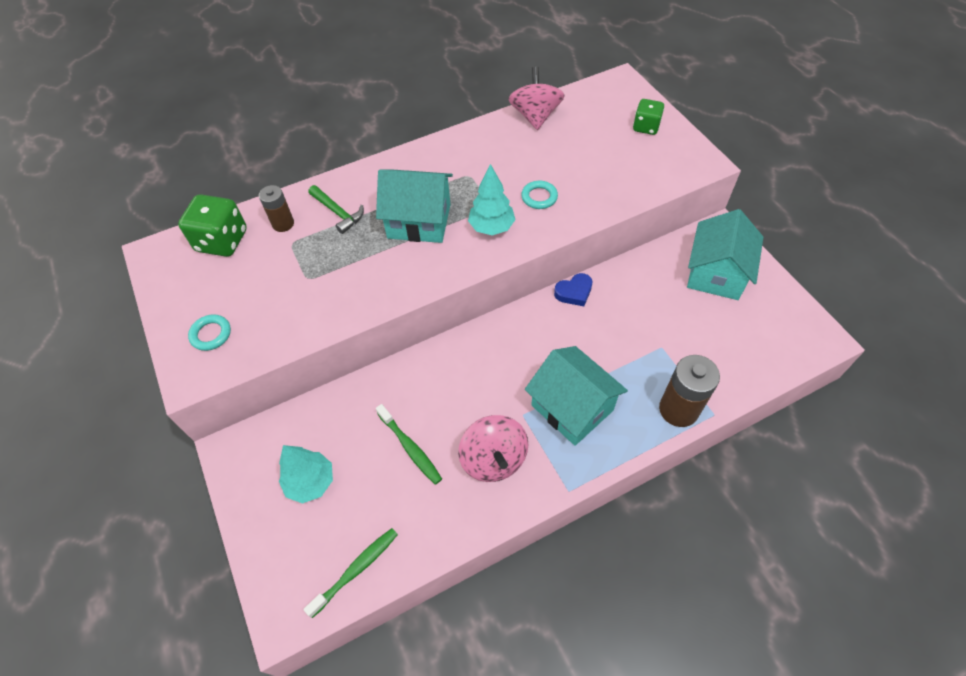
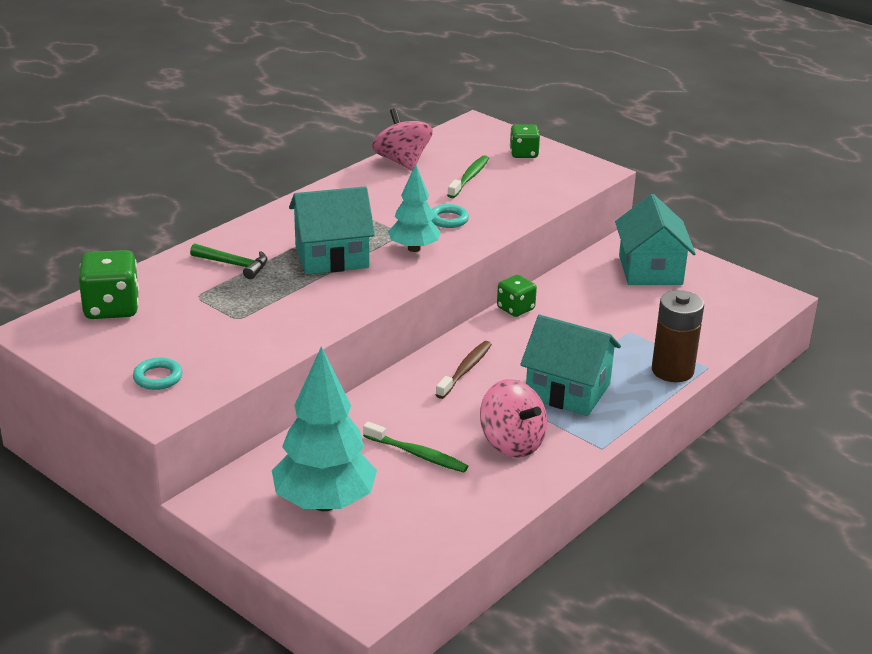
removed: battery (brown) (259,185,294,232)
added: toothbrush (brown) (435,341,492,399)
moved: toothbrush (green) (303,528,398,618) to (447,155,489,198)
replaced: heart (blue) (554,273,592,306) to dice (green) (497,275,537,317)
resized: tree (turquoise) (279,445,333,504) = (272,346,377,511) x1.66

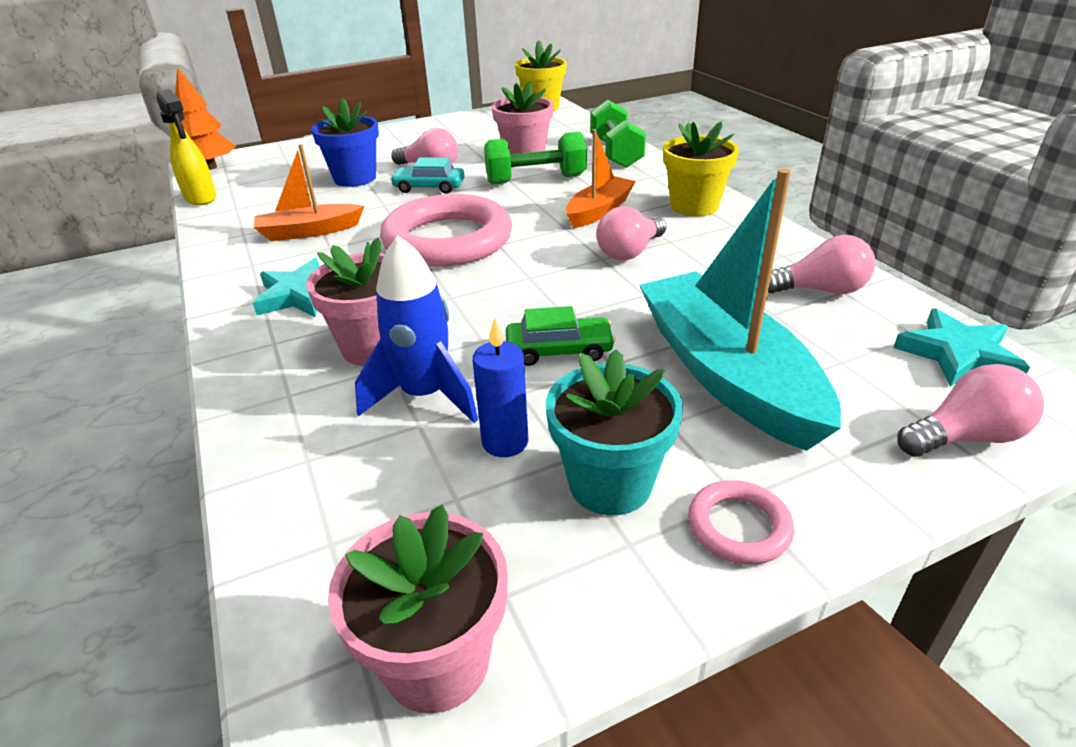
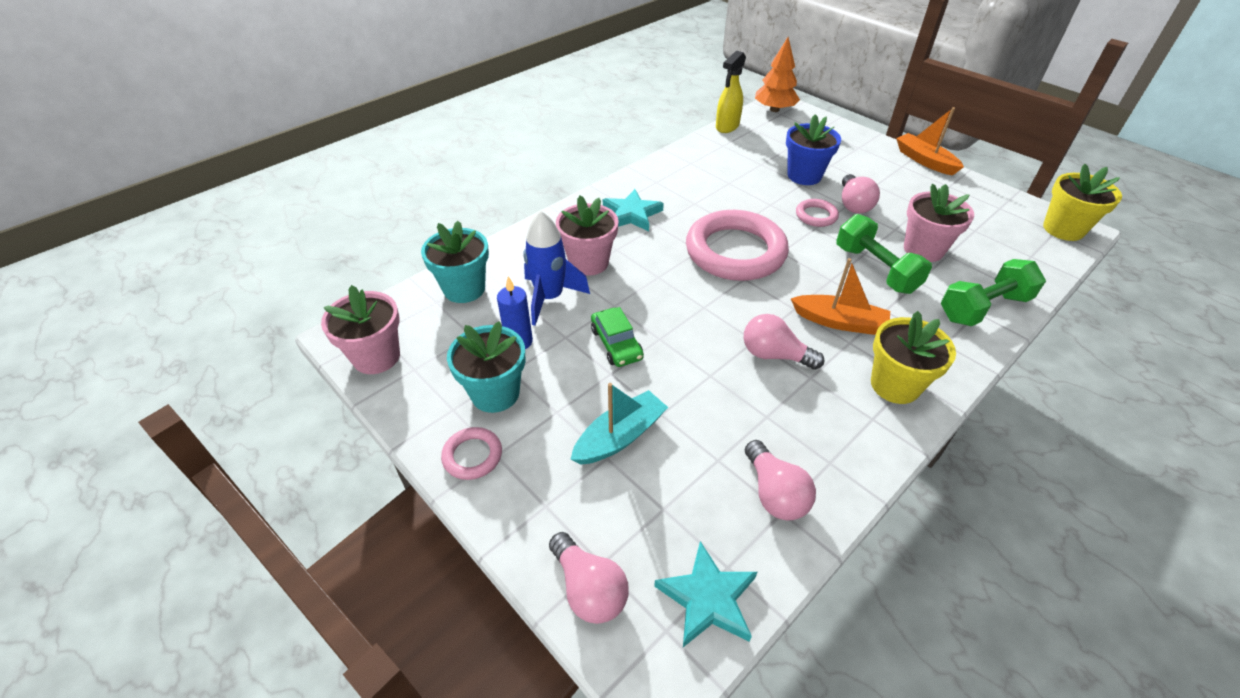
added: flower pot (turquoise) (421,221,489,303)
moved: boat (orange) (254,144,364,241) to (896,107,964,176)
replaced: car (turquoise) (390,157,465,194) to ring (pink) (796,199,839,227)
resized: boat (turquoise) (640,168,841,451) = (570,383,668,465) x0.56

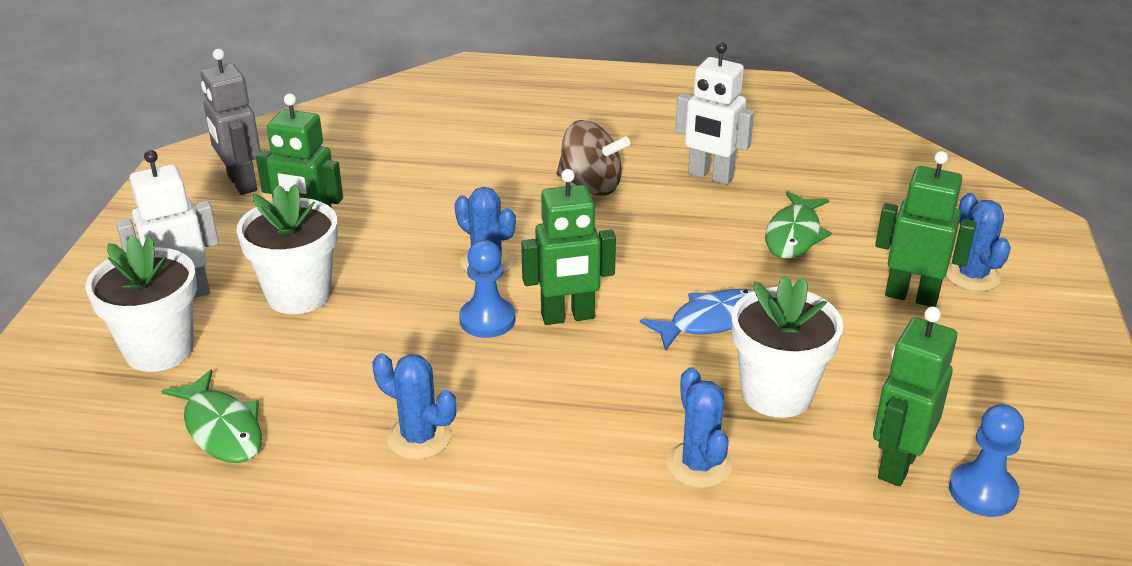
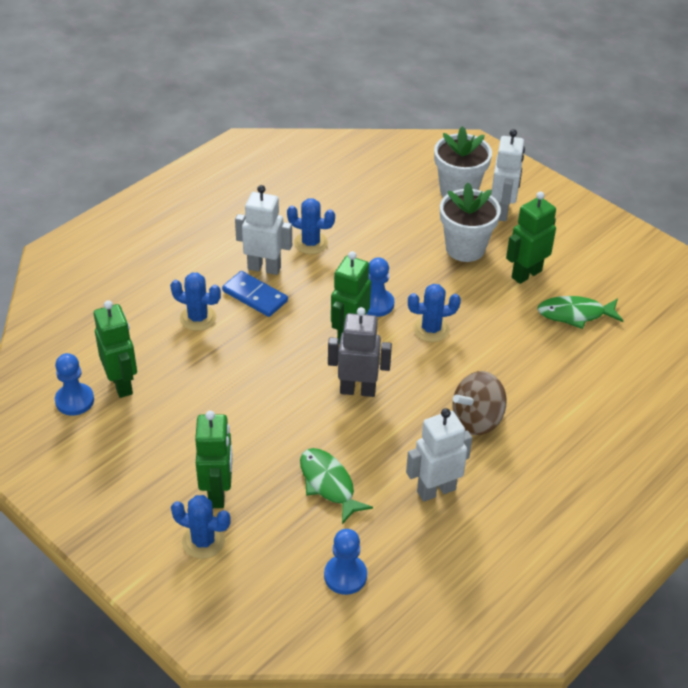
removed: flower pot (white) (731,276,843,418); fish (blue) (640,289,754,351)
added: robot (white) (235,185,292,275); domino (blue) (222,271,288,317); pawn (blue) (324,529,367,595)
moved: robot (grey) (201,49,261,195) to (328,307,392,397); fish (green) (161,370,262,463) to (537,296,623,329)
turned: robot (green) (875,151,977,307) = (195,411,233,508) 60 degrees counterclockwise; cactus (blue) (372,353,456,460) = (287,198,335,254) 45 degrees clockwise

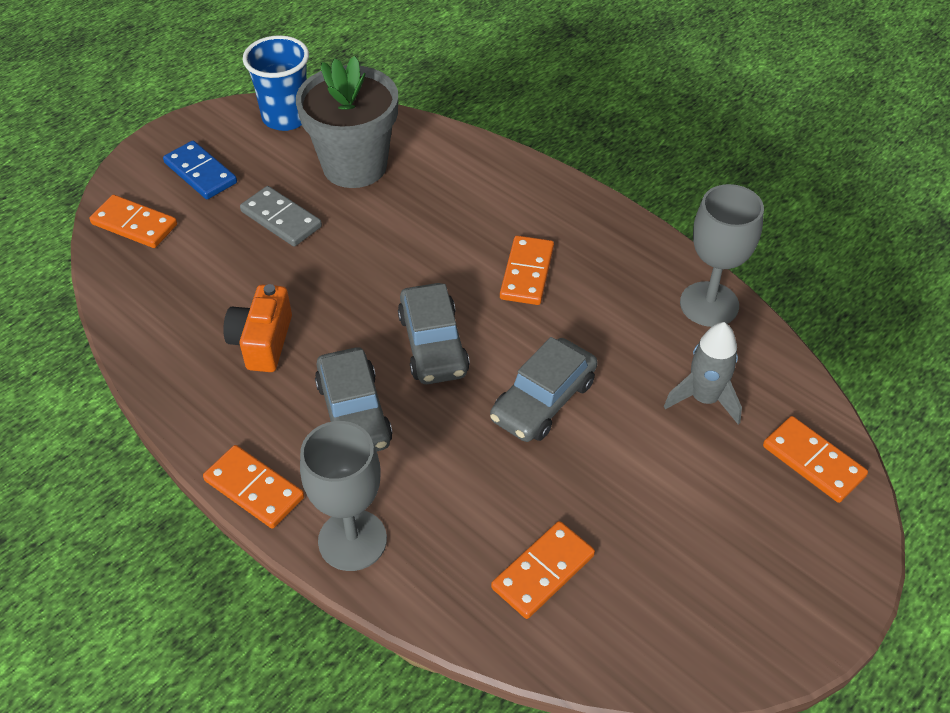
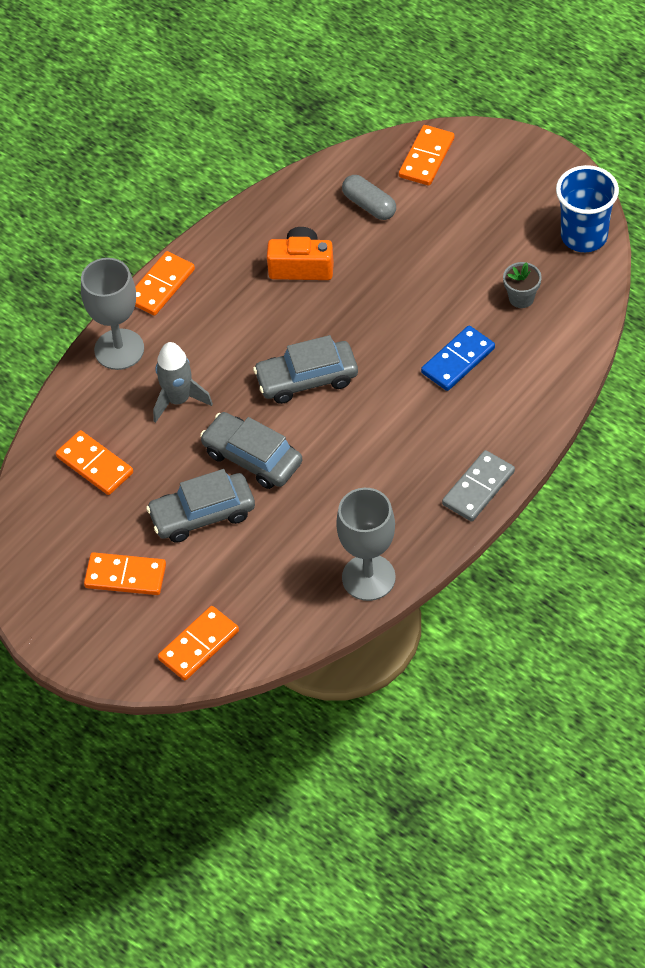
added: capsule (grey) (342,175,396,220)
moved: domino (blue) (163,141,237,199) to (421,326,495,391); domino (grey) (240,186,322,247) to (442,450,515,522); domino (orange) (500,236,554,305) to (84,552,166,595); rocket (grey) (664,322,742,424) to (153,342,213,423); car (grey) (315,347,393,451) to (146,469,255,543)
resized: flower pot (grey) (296,56,398,188) = (503,262,542,308) x0.41

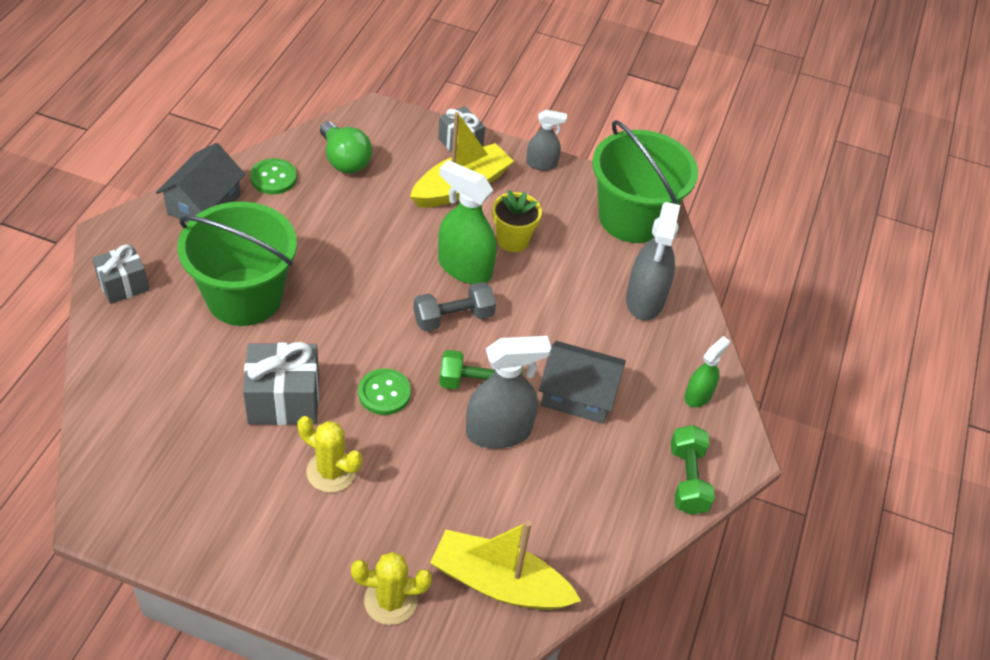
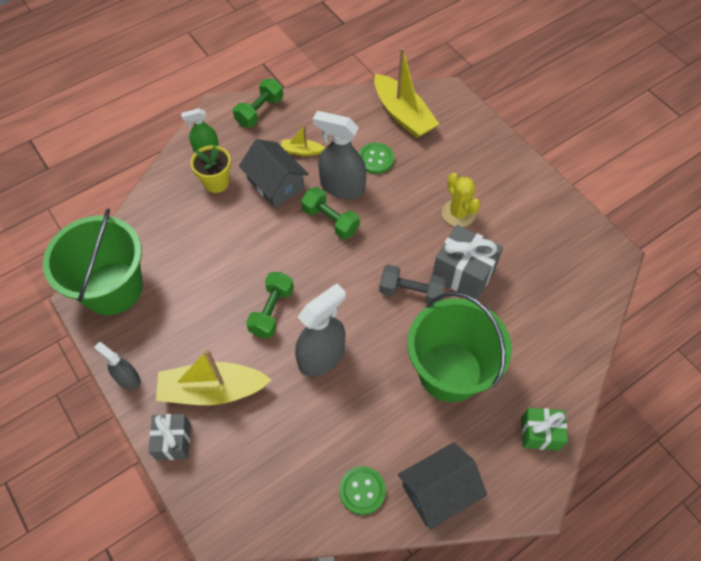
removed: light bulb (green) (320,121,372,173); cactus (yellow) (351,552,432,625)
added: boat (yellow) (281,125,325,156)
moved: flower pot (yellow) (492,190,542,252) to (191,146,231,193); spray bottle (grey) (626,202,680,321) to (295,283,346,376); dumbbell (grey) (414,282,496,332) to (379,264,446,304); button (green) (358,369,411,415) to (359,143,394,174)
replaced: spray bottle (green) (438,160,497,284) to dumbbell (green) (246,272,294,338)
recoloured: gift (grey) (92,245,150,304) to gift (green) (521,408,568,450)

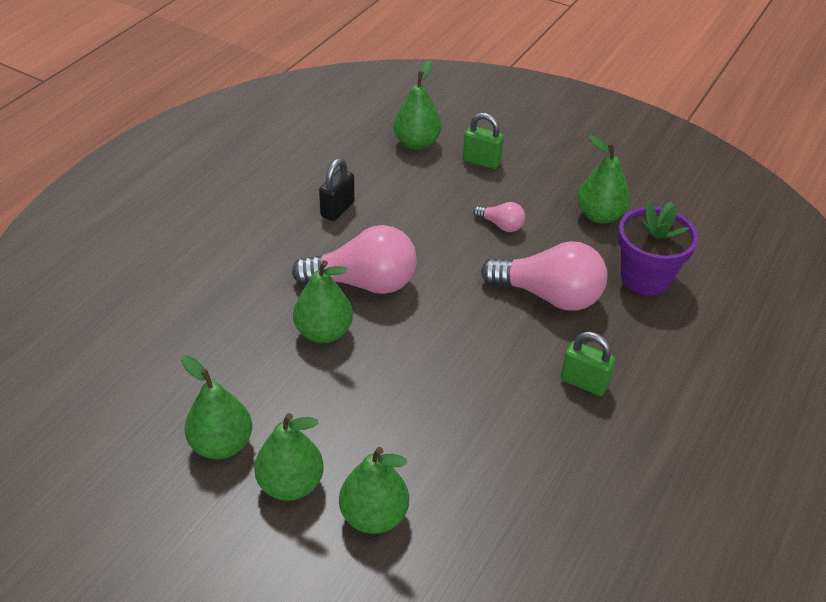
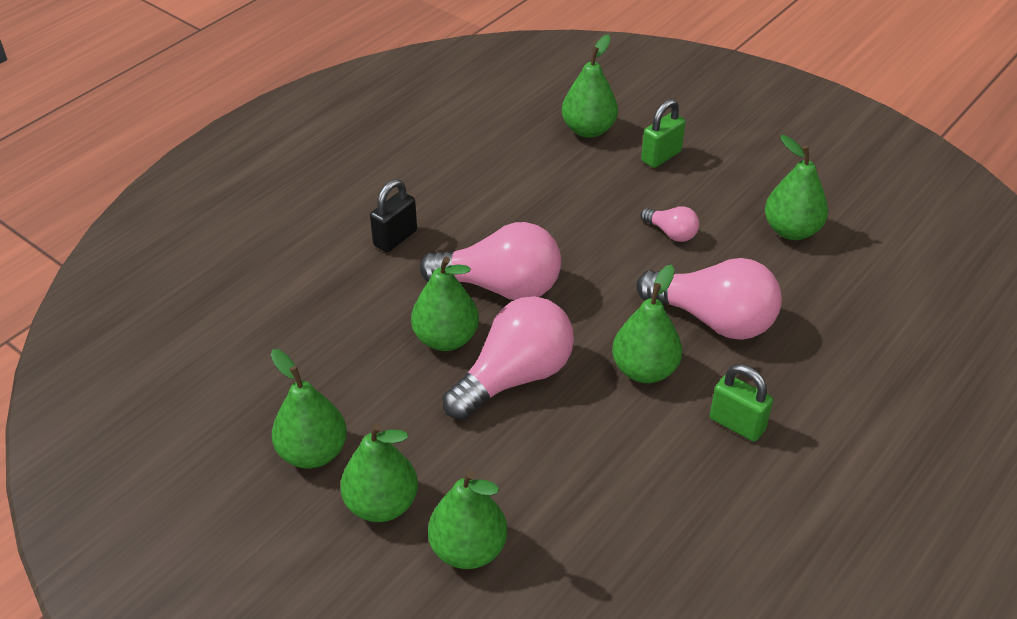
removed: flower pot (purple) (618,201,698,295)
added: pear (green) (612,265,682,383); light bulb (pink) (442,296,574,420)
moved: padlock (black) (319,158,355,221) to (370,179,417,252)
turned: padlock (green) (463,113,504,169) = (641,99,685,168) 75 degrees counterclockwise

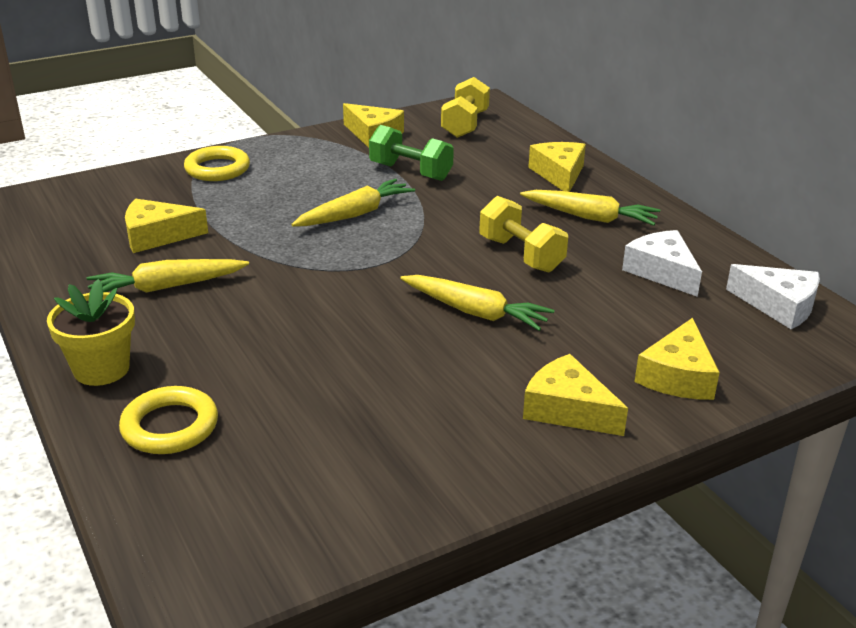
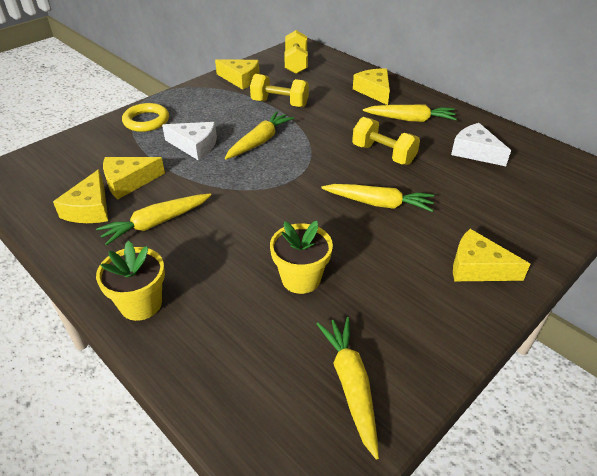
removed: ring (yellow) (119,386,218,454)
added: flower pot (yellow) (270,221,333,294); carrot (yellow) (317,317,379,460)
moved: cheese (white) (726,264,820,329) to (162,122,217,160); cheese (yellow) (634,318,720,400) to (53,169,108,223)
recoloured: dumbbell (green) (369,125,454,181) to dumbbell (yellow) (250,74,309,107)

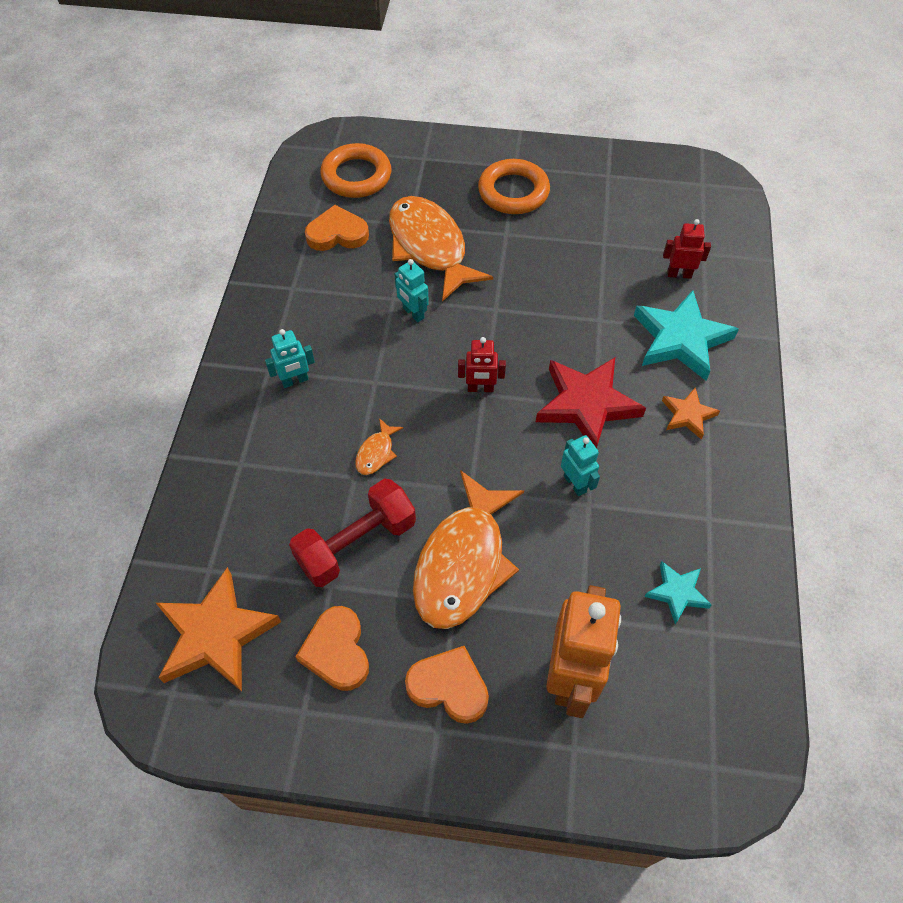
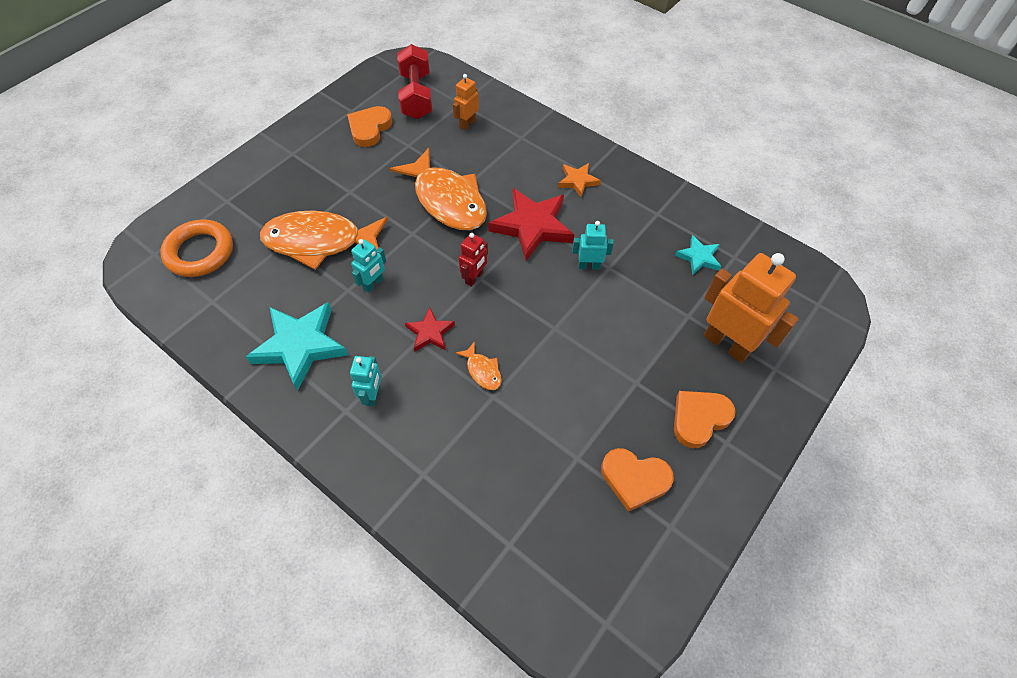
removed: ring (orange) (478,159,550,214); star (orange) (156,567,281,692)
added: star (red) (405,308,455,352)
moved: heart (orange) (305,205,369,251) to (347,106,392,147); star (turquoise) (634,290,739,381) to (246,302,348,391); fish (orange) (413,470,524,629) to (390,148,487,230); dumbbell (red) (289,479,416,587) to (397,44,432,119)
recoloured: robot (red) (663,219,711,279) to robot (orange) (453,74,479,130)
turned: robot (turquoise) (395,259,429,323) = (351,239,386,293) 45 degrees counterclockwise

